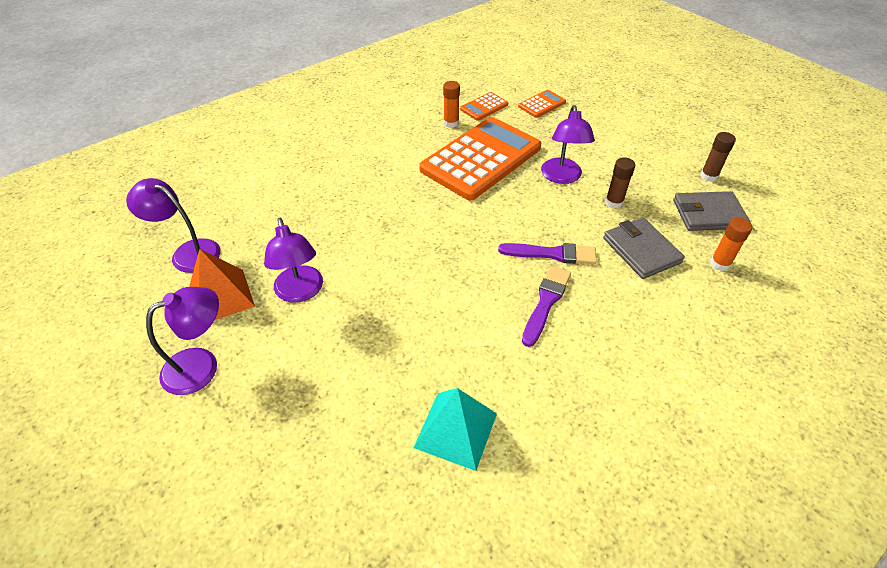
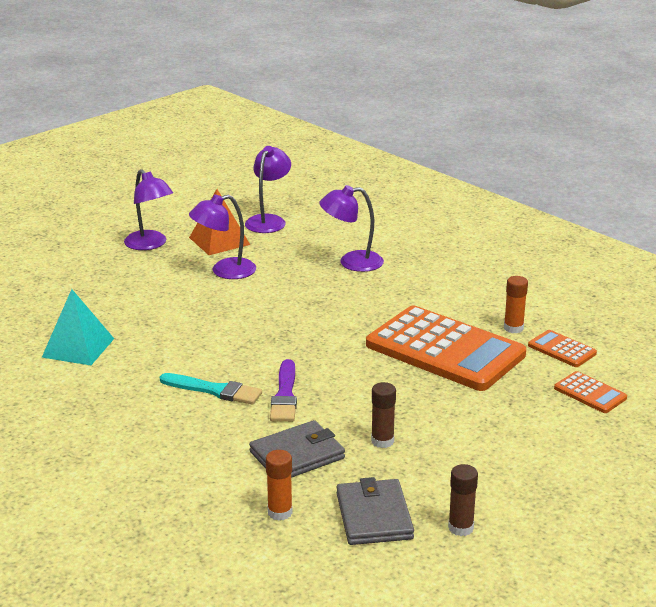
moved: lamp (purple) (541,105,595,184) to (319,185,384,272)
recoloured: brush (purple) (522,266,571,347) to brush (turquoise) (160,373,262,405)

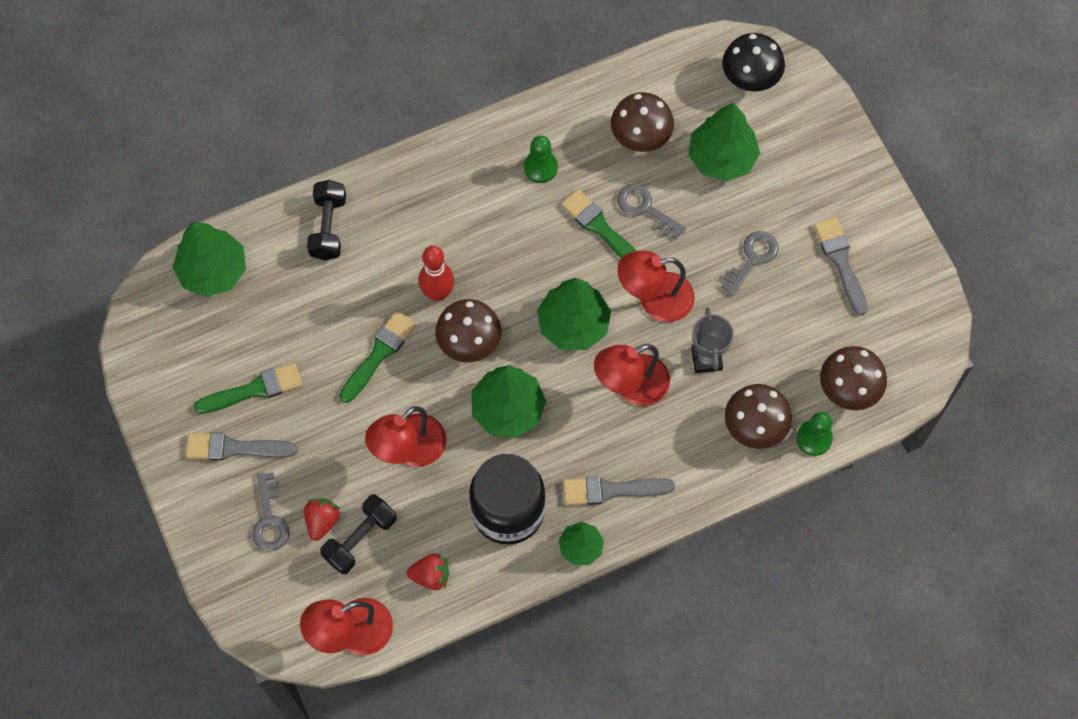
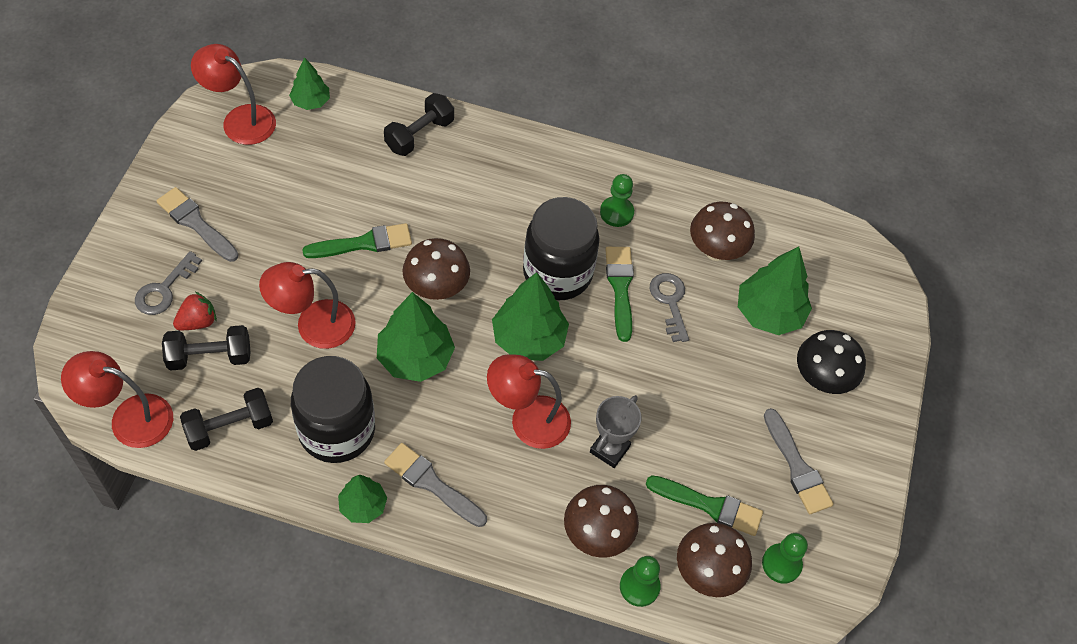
removed: key (grey) (721,231,779,296); bowling pin (red) (419,246,454,301)
added: jar (black) (523,197,600,300); pawn (green) (762,533,808,584)
moved: mushroom (black) (722,33,785,92) to (797,330,866,394); lamp (red) (617,250,695,322) to (191,44,276,145); brush (green) (194,363,303,414) to (646,475,763,536)
replaced: strawberry (red) (407,553,449,590) to dumbbell (black) (180,388,273,451)
turned: brush (grey) (814,217,868,316) = (764,408,834,514) 135 degrees clockwise
resized: tree (green) (173,221,246,297) = (289,57,330,110) x0.58

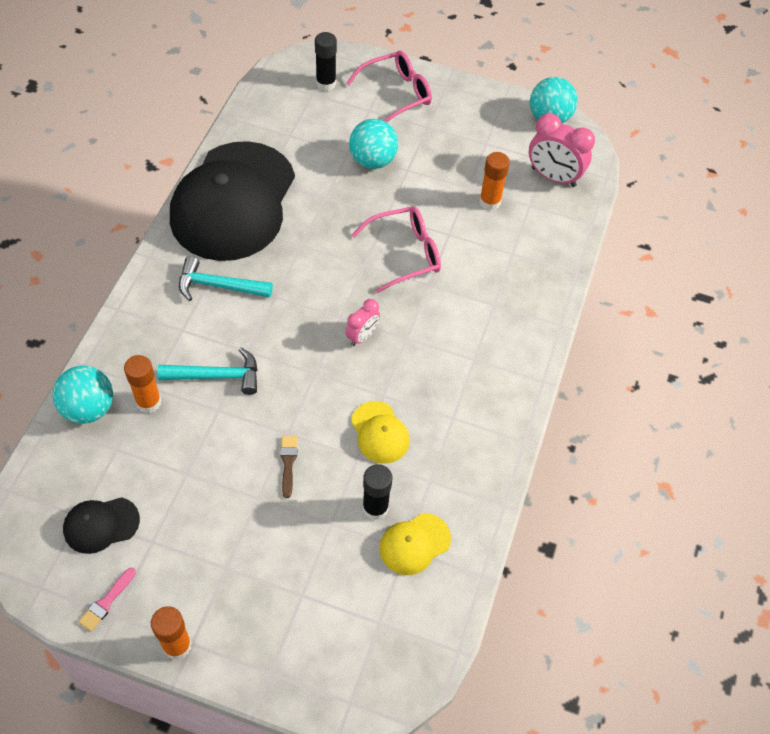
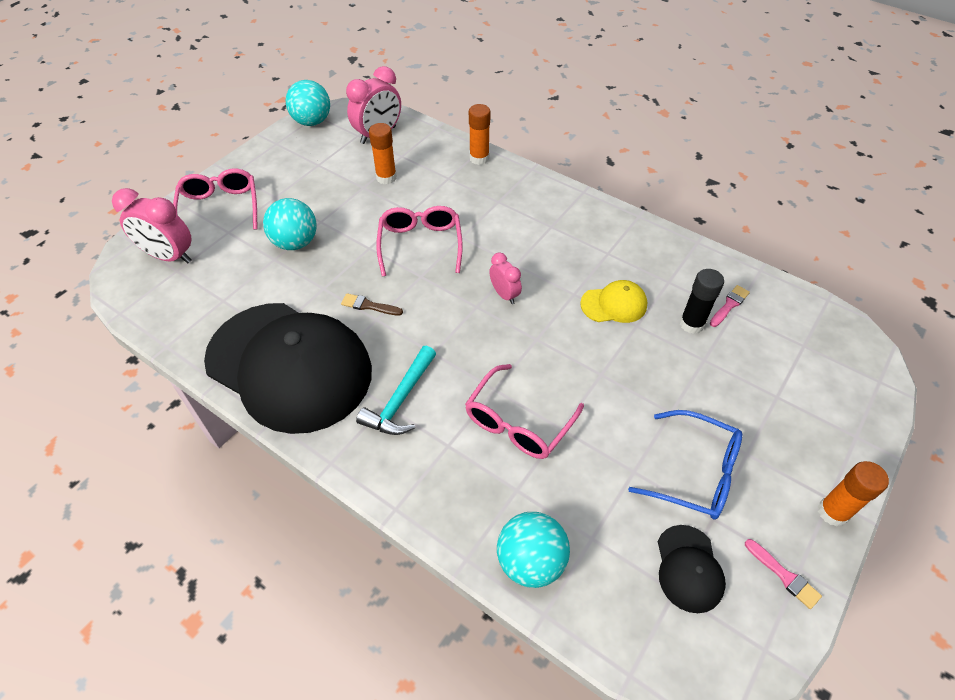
added: glasses (blue) (628,410,742,520)
moved: glue stick (orange) (124,355,161,413) to (469,104,490,165); brush (brown) (280,436,298,498) to (341,293,403,316)
replaced: glue stick (black) (315,32,337,91) to clock (pink) (112,188,192,263); hammer (turquoise) (157,347,257,395) to glasses (pink) (465,364,584,459); cap (yellow) (379,513,451,575) to brush (pink) (710,285,750,327)

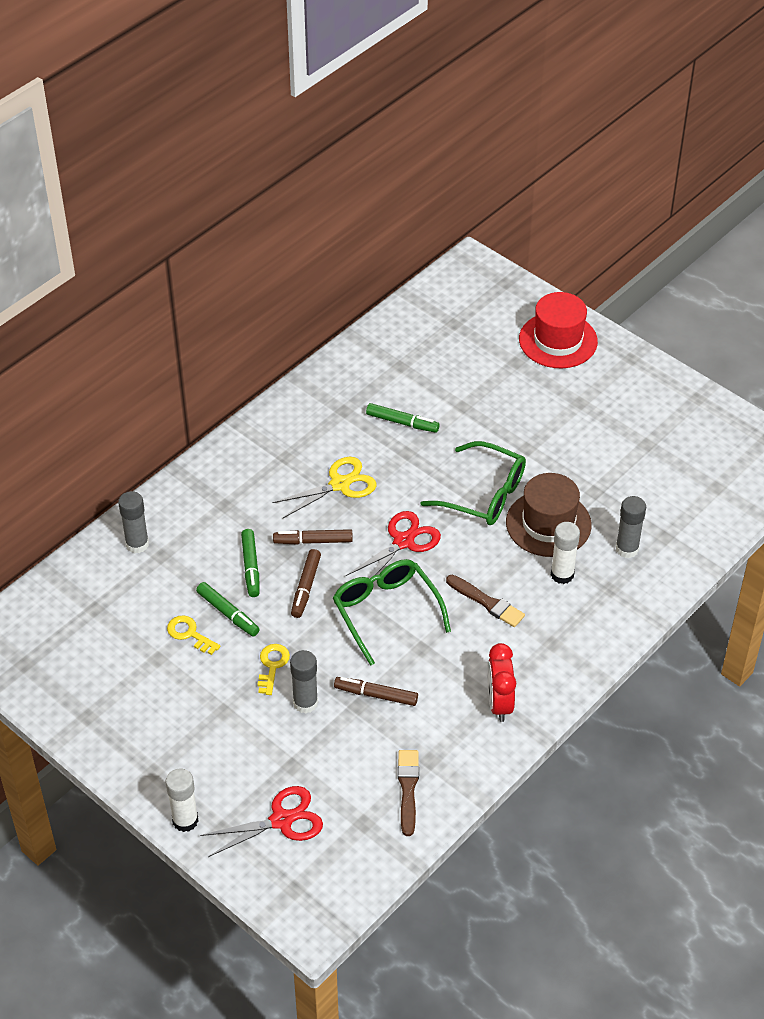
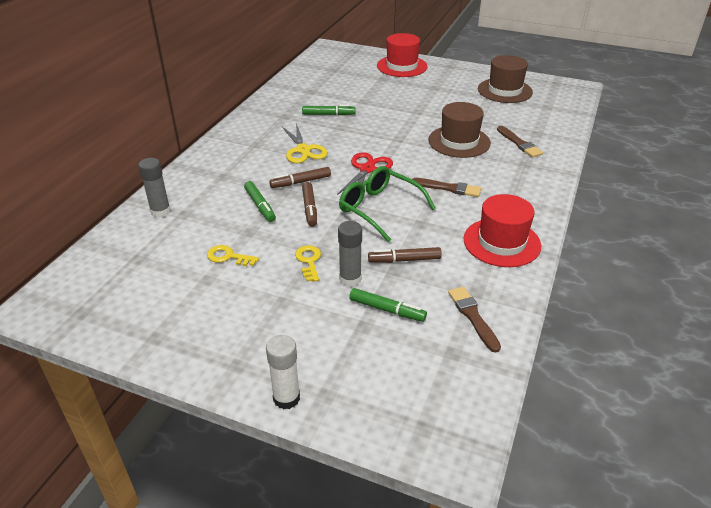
removed: glasses (green) (420,441,526,525); glue stick (white) (551,522,580,584); scissors (red) (200,786,323,857)
added: hat (brown) (478,55,533,103)
moved: marker (green) (196,582,260,636) to (349,288,427,322)
replaced: glue stick (grey) (616,496,646,558) to brush (brown) (497,126,543,158); clock (red) (487,643,516,722) to hat (red) (463,194,541,267)
turned: scissors (yellow) (272,457,377,518) = (282,123,327,163) 120 degrees clockwise

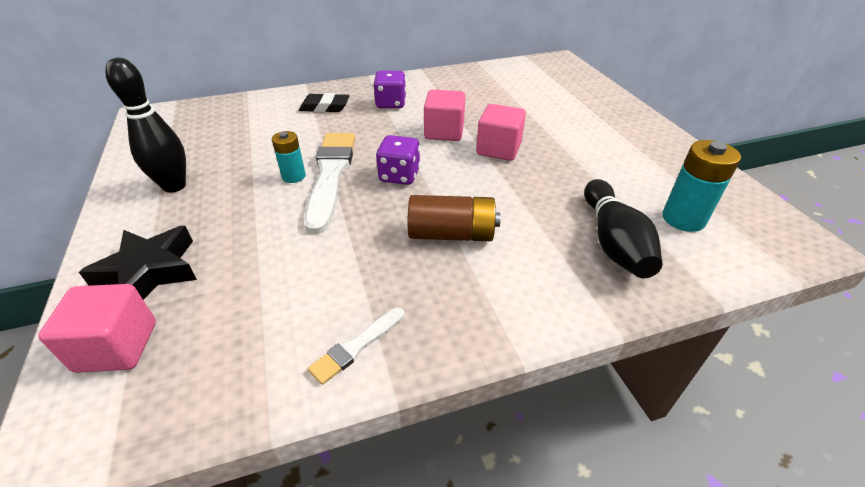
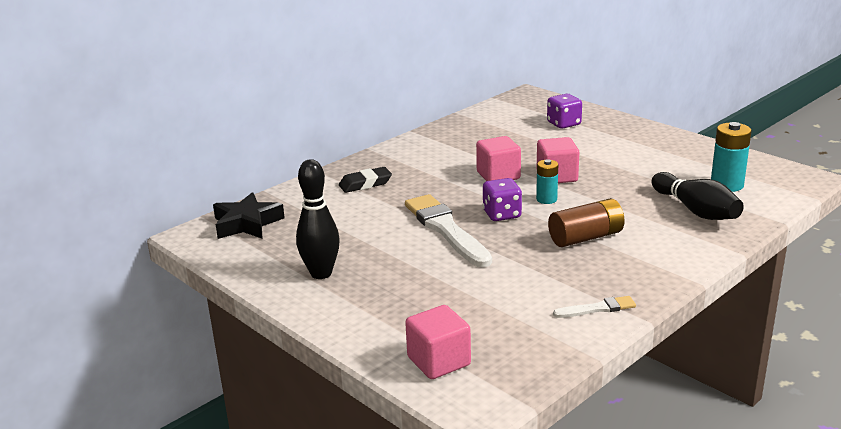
moved: dice (purple) (373,71,406,108) to (547,94,582,129); battery (turquoise) (272,131,306,183) to (536,159,558,204); star (black) (79,226,197,300) to (213,192,285,239)
turned: brush (white) (308,308,404,385) = (553,296,636,318) 120 degrees counterclockwise

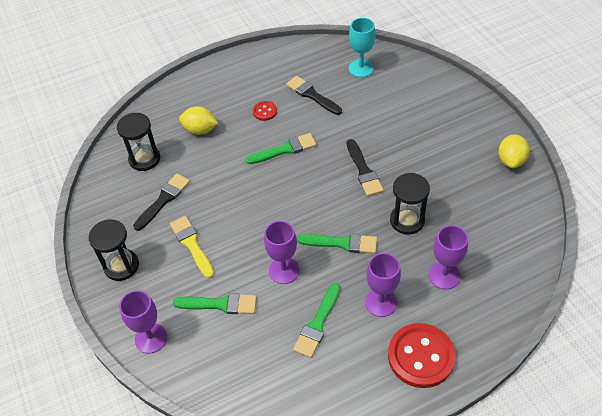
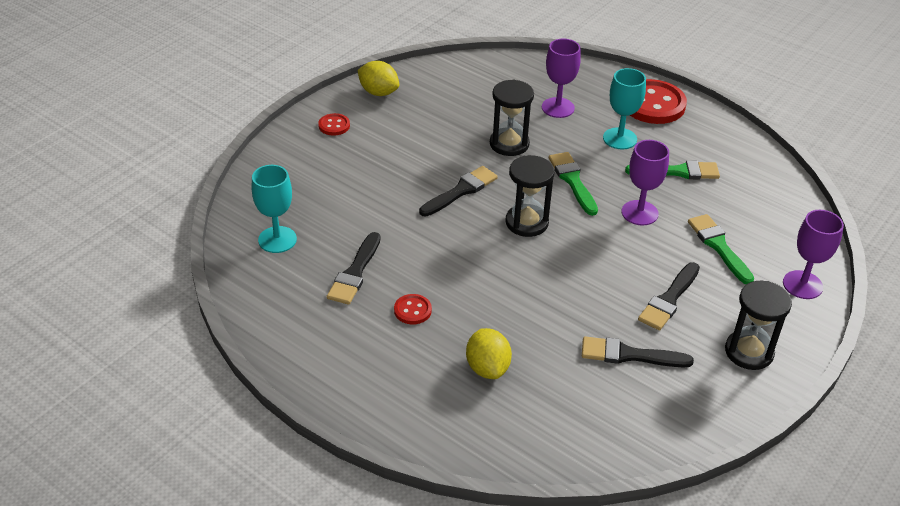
removed: brush (green) (246,133,316,164)
added: button (red) (318,113,350,136)
moved: hourglass (black) (117,113,160,171) to (506,155,555,237)
recoloured: brush (yellow) (170,216,214,278) to brush (black) (638,262,700,330); goblet (purple) (365,253,401,317) to goblet (turquoise) (603,68,646,149)
turned: lemon (yellow) (498,134,530,168) = (358,61,399,96) 45 degrees clockwise

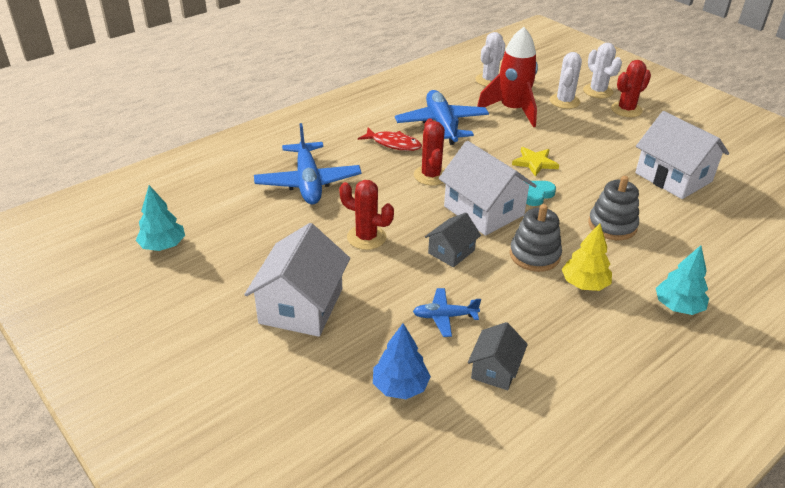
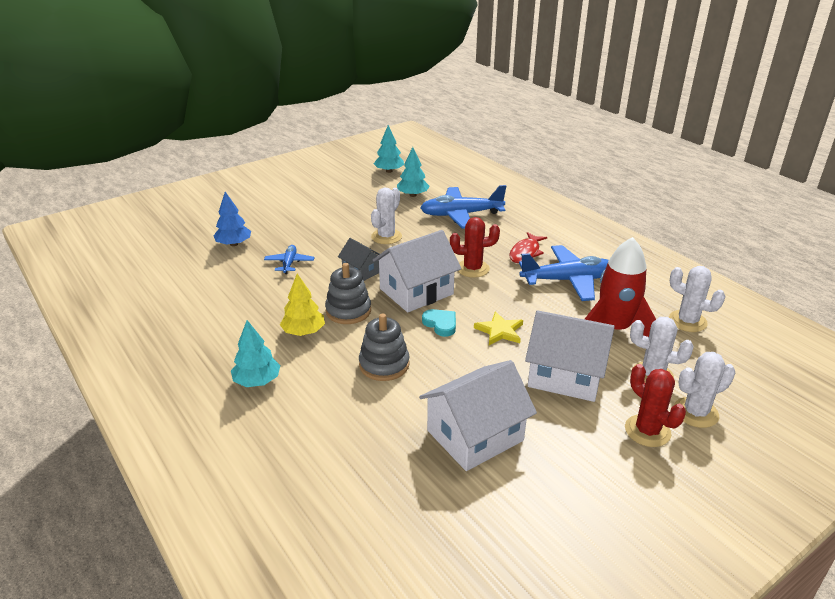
removed: house (grey) (468,322,528,390)
added: tree (turquoise) (397,147,429,197)
moved: house (white) (244,223,350,337) to (525,310,615,402)
recoloured: cactus (red) (339,180,394,250) to cactus (white) (371,187,402,244)

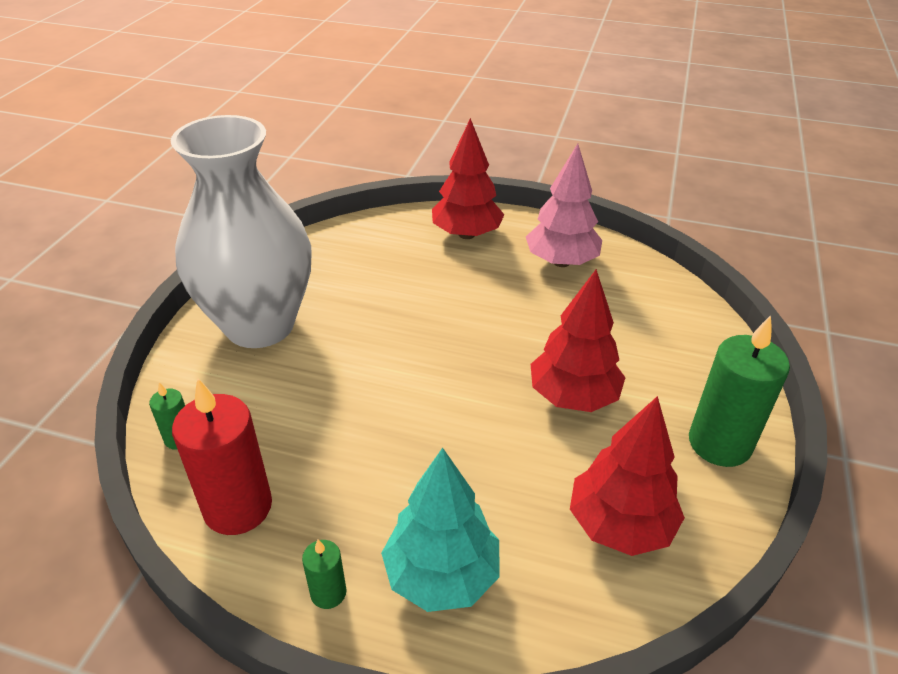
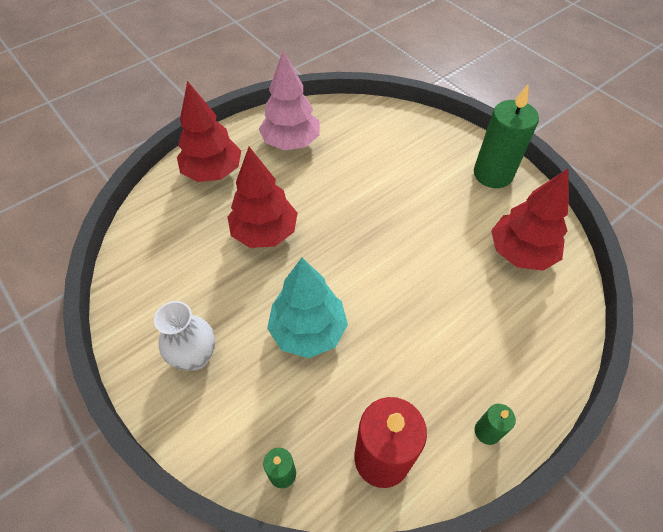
moved: tree (red) (531,269,626,412) to (228,147,298,248); tree (turquoise) (381,448,500,612) to (267,258,348,358)
resized: vase (white) (171,115,311,348) = (154,301,215,370) x0.45

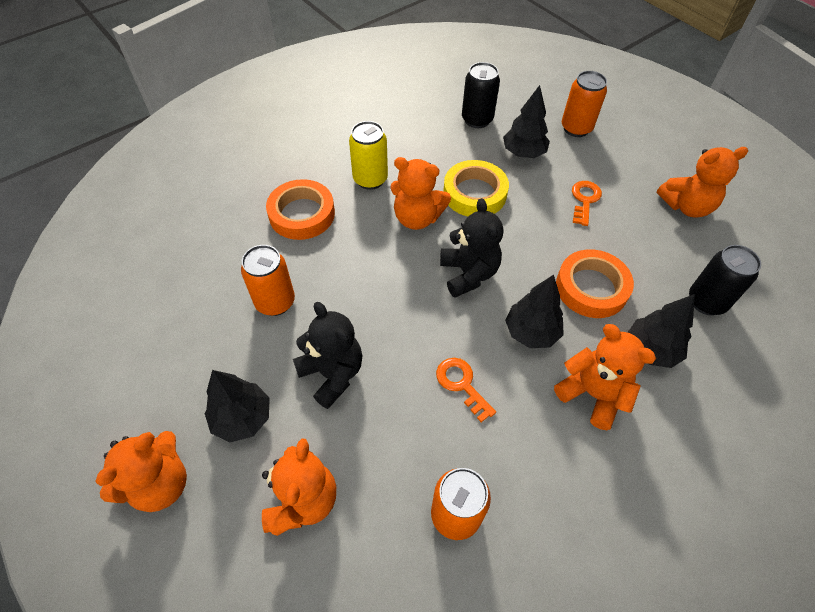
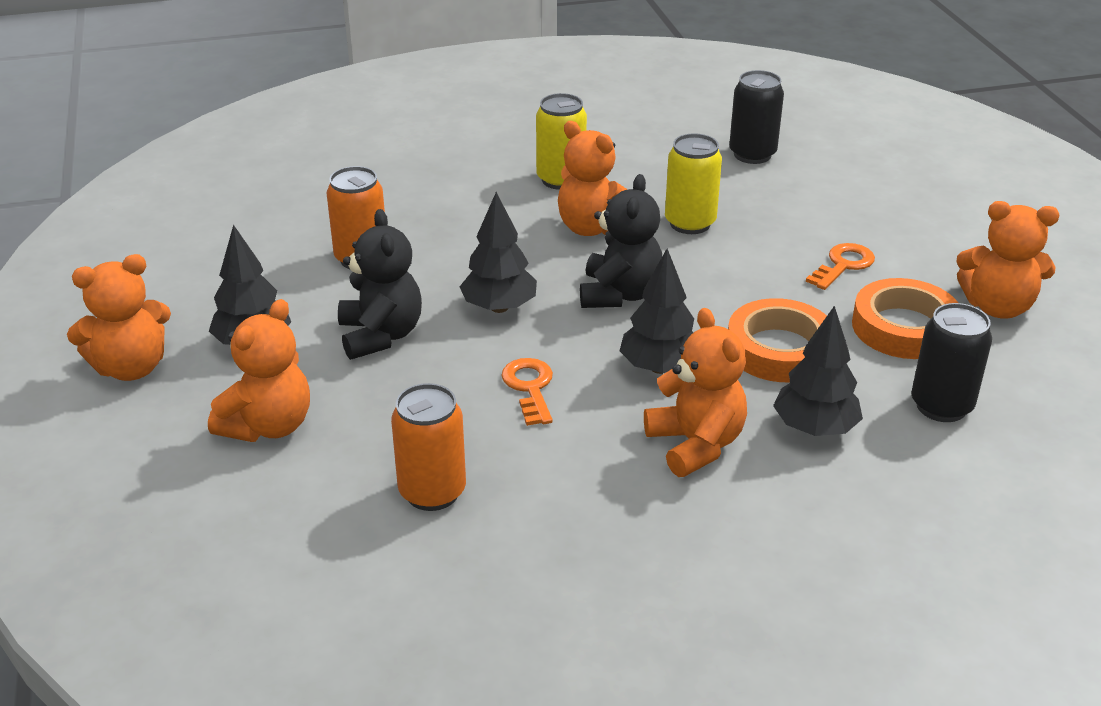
removed: can (orange) (562,71,607,137)
moved: tree (black) (503,85,550,158) to (460,192,537,313); tape (orange) (266,179,335,240) to (852,278,958,359)
replaced: tape (yellow) (443,160,509,216) to can (yellow) (665,133,722,234)

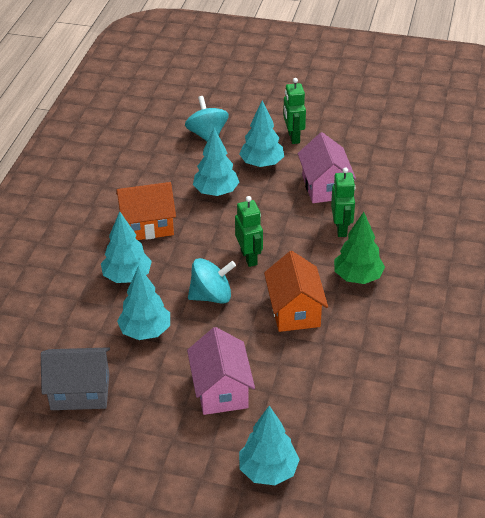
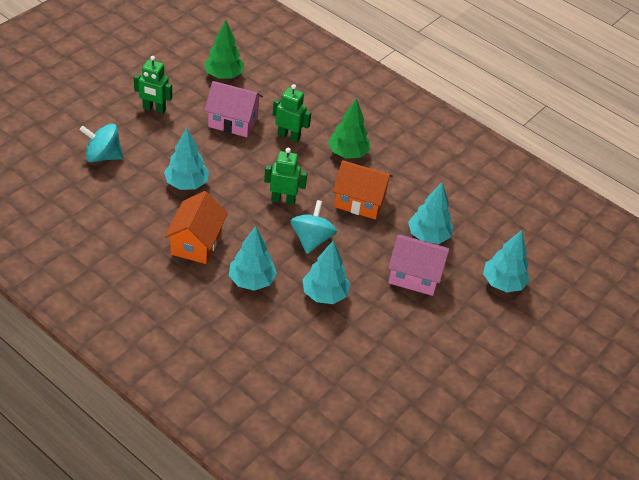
removed: house (grey) (41,347,110,410)
added: tree (green) (204,20,244,79)
moved: tree (turquoise) (239,101,284,167) to (408,182,453,244)

